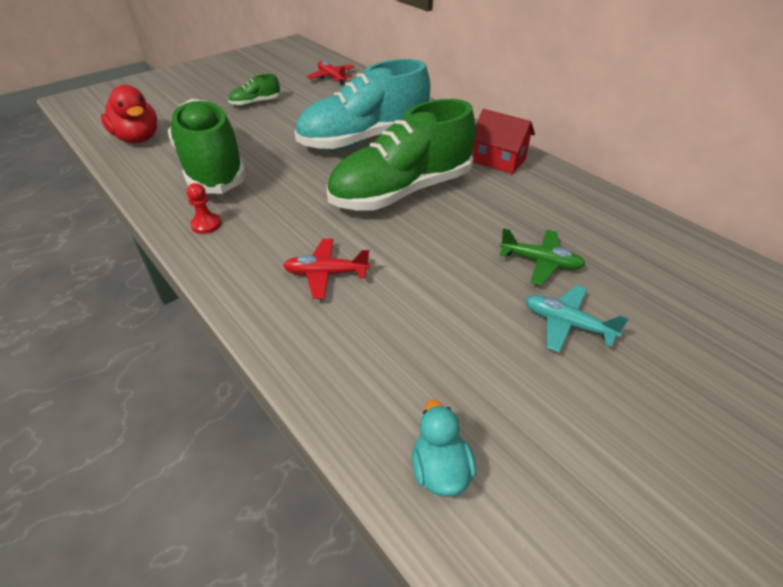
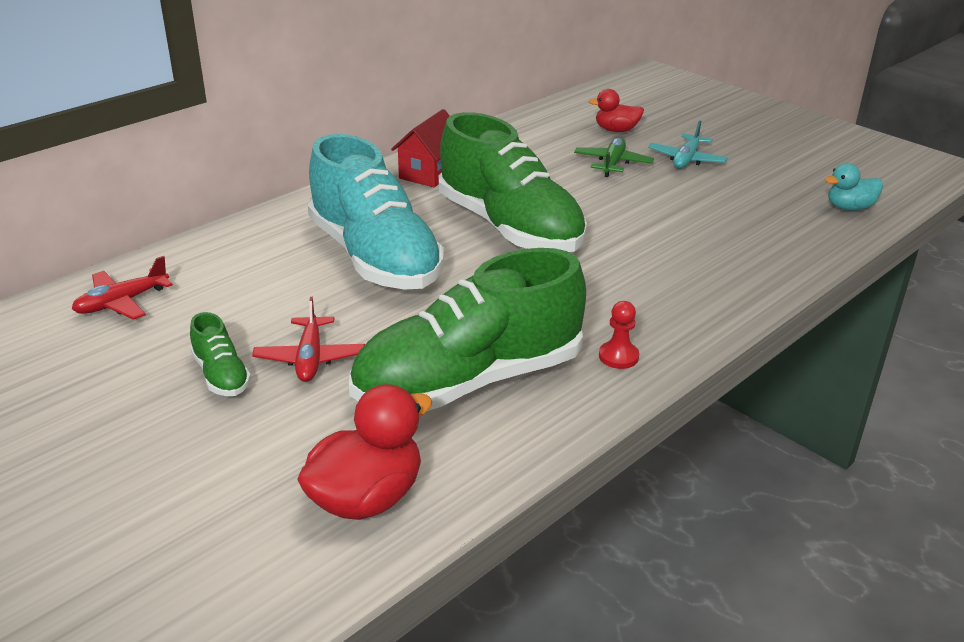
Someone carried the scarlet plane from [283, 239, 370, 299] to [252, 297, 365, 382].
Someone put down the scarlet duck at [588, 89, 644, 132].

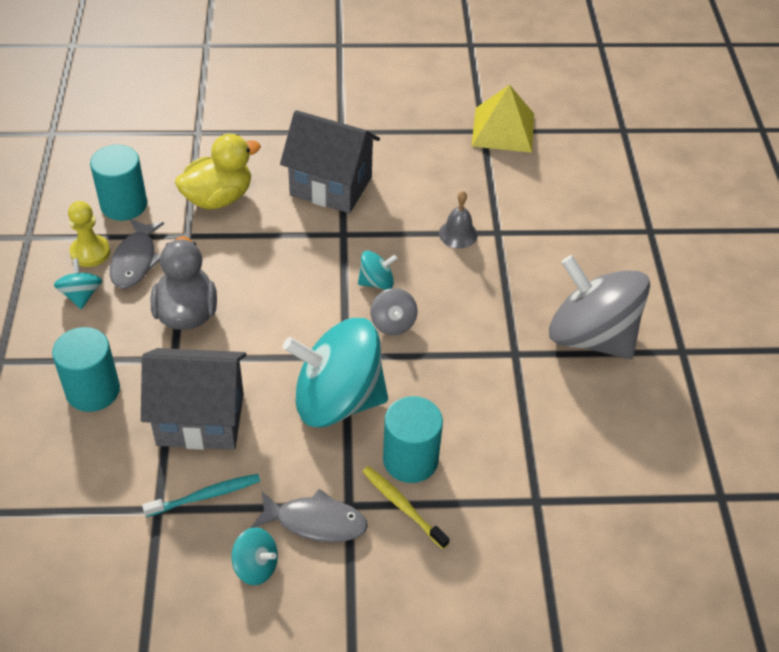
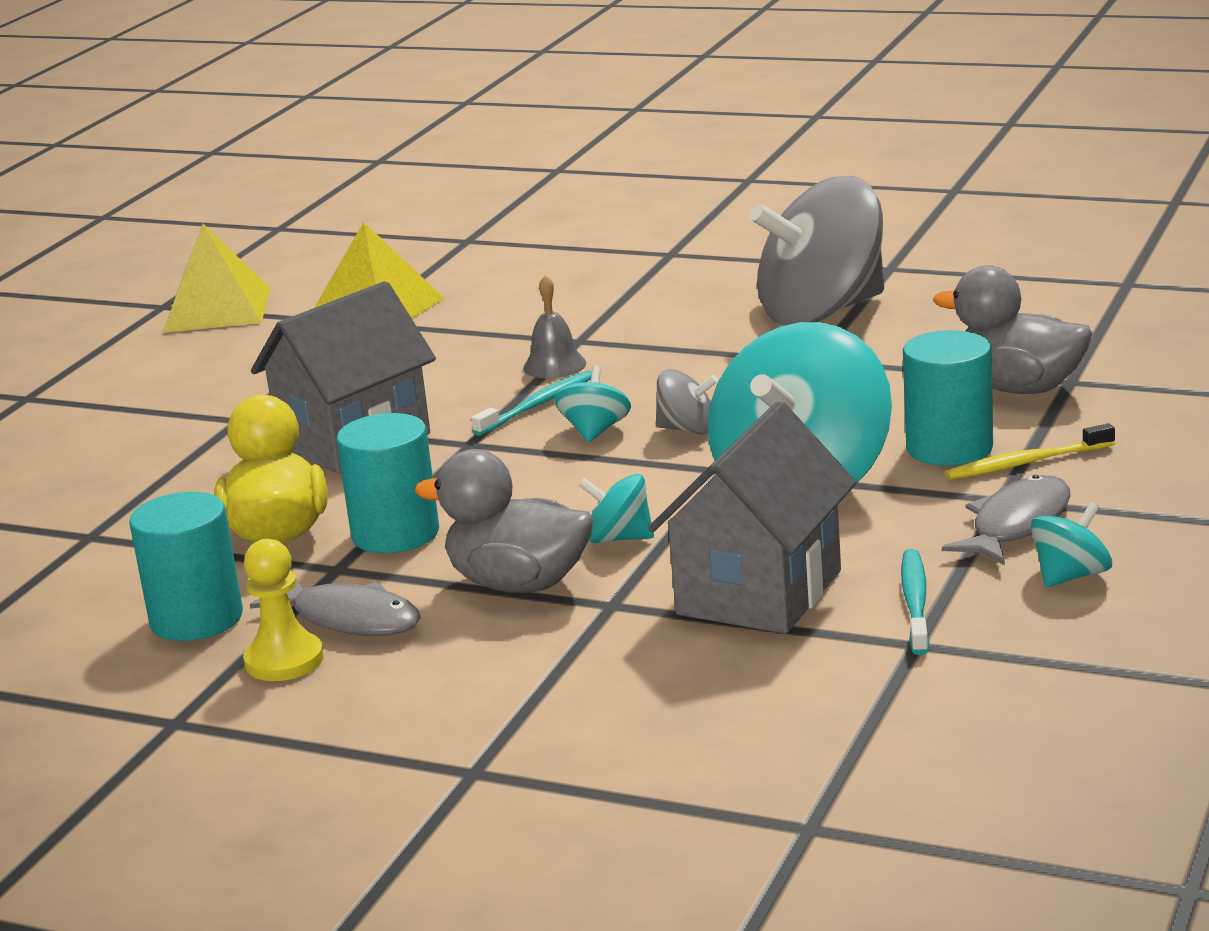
Someone carried the aqua cylinder shape from [52, 327, 120, 412] to [337, 413, 439, 553].
Someone carried the aqua whirligig from [54, 258, 102, 309] to [579, 474, 654, 543].
Someone put down the yellow pyramid at [163, 224, 270, 333].
Someone put down the aqua tooth brush at [471, 370, 592, 436].
Someone put down the ash-grey duck at [933, 265, 1092, 394].

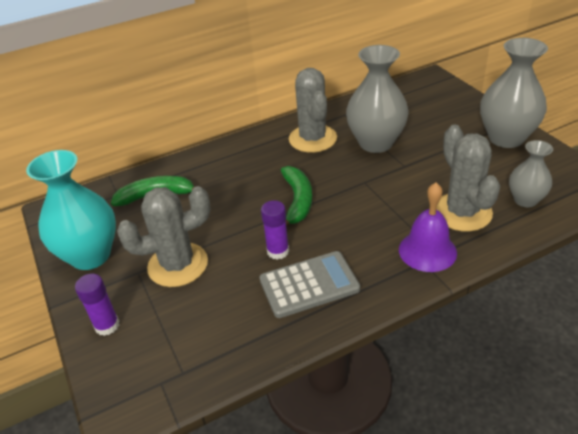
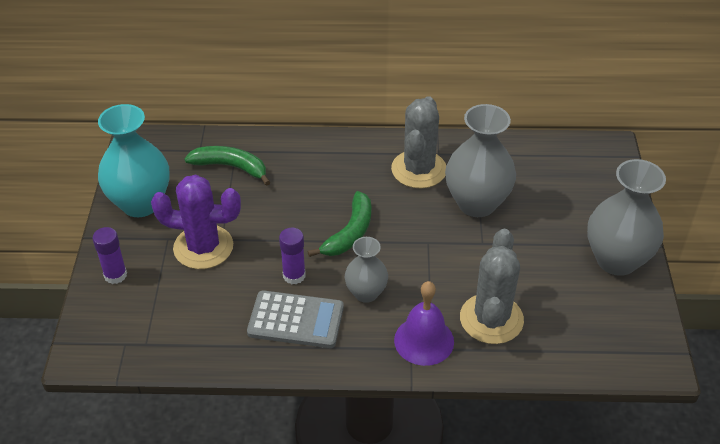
Someone repainted the ash-grey cactus at [117, 186, 211, 287], which became the royal purple cactus at [151, 175, 241, 269].
Someone carried the ash-grey flower vase from [509, 140, 553, 207] to [345, 237, 388, 303].

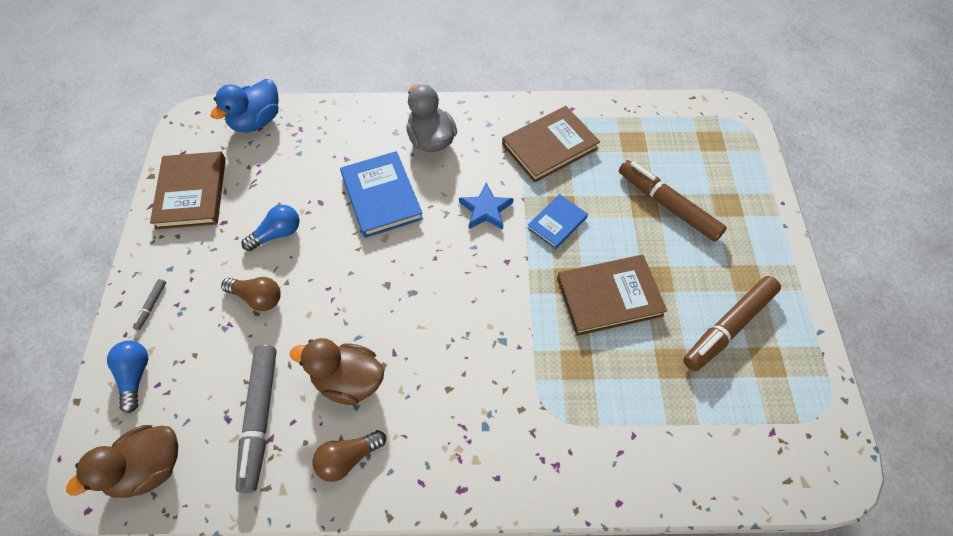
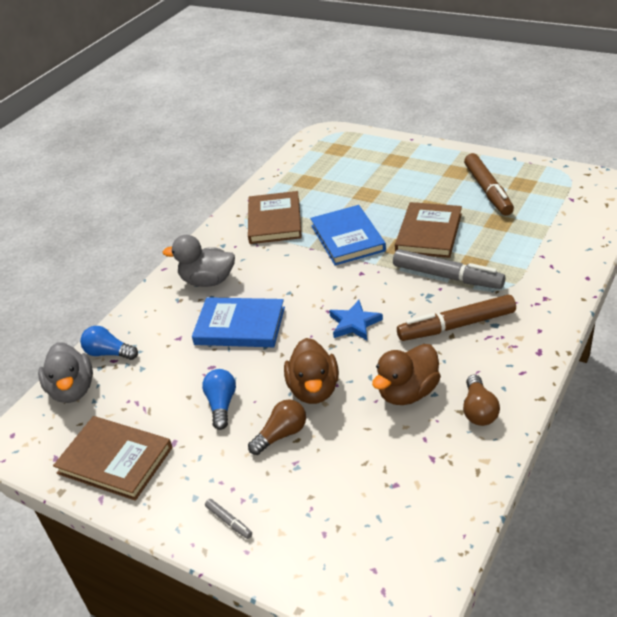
Someone carried the russet duck from [66, 425, 178, 498] to [284, 338, 339, 404].
Someone carried the blue lightbulb from [107, 341, 148, 413] to [80, 326, 138, 360].
Someone repainted the blue duck at [210, 79, 279, 132], which became the ash-grey duck at [38, 342, 93, 403].
Someone carried the ash-grey felt pen from [235, 345, 277, 493] to [393, 249, 505, 289].
Someone carried the blue star from [459, 182, 514, 229] to [329, 300, 383, 340].
Someone scaled the blue hardback at [527, 194, 588, 249] by 1.68.
Someone carried the russet felt pen from [619, 160, 727, 242] to [397, 295, 516, 341].

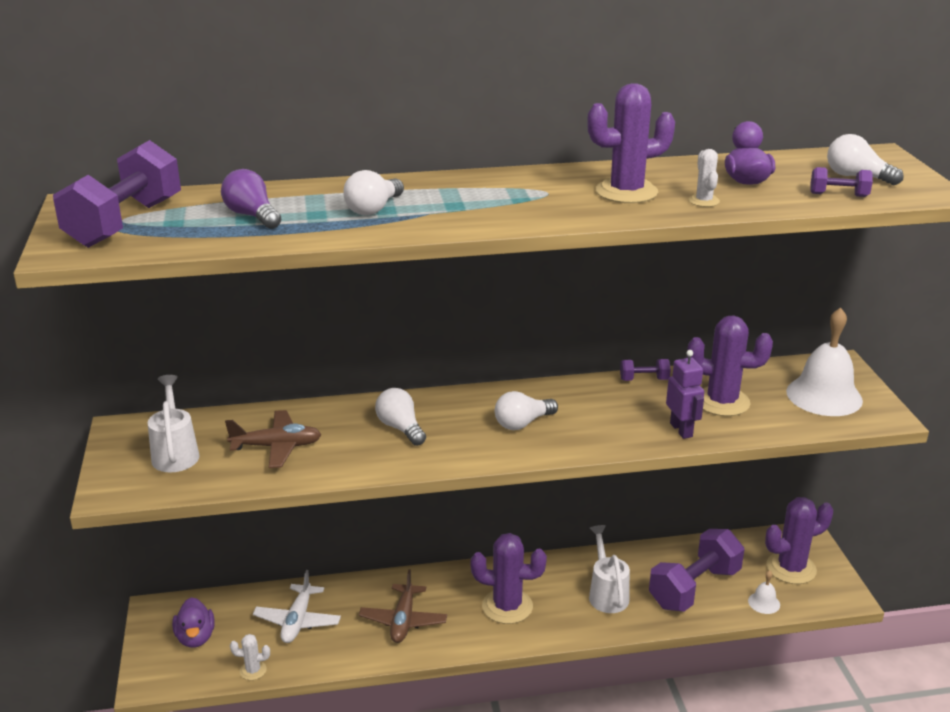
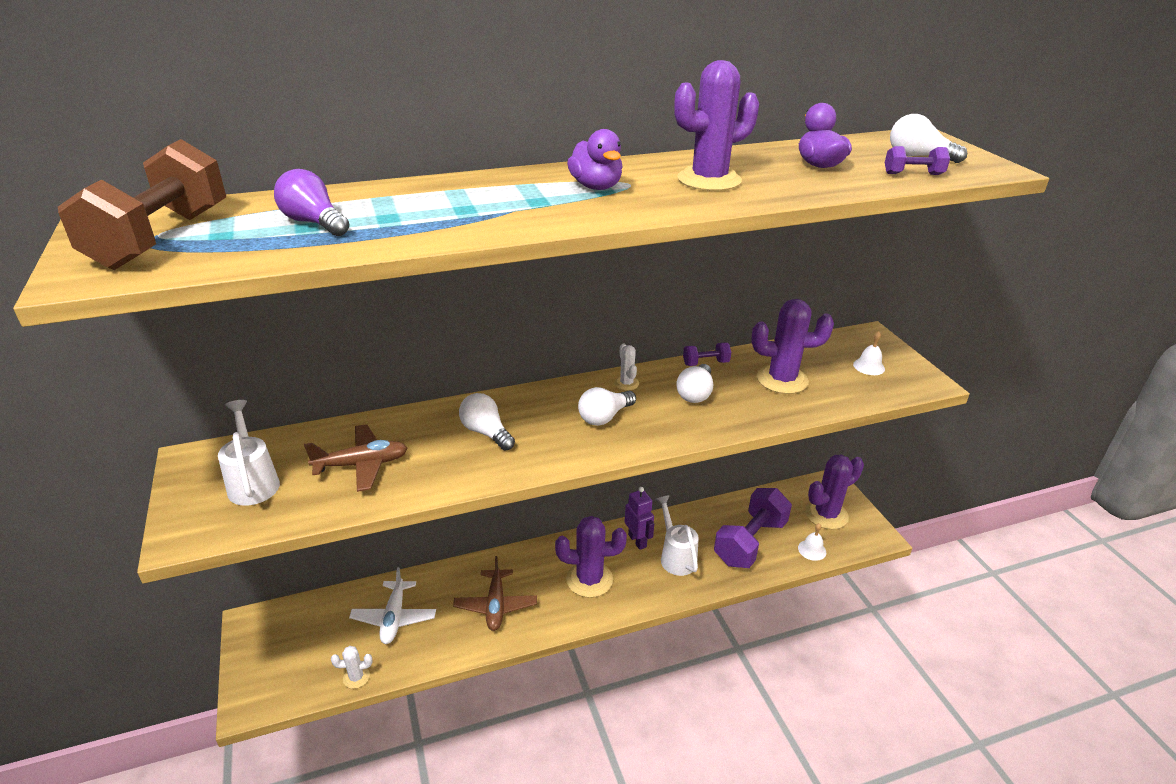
Someone repainted the royal purple free weight at [53, 140, 181, 248], which became the russet free weight at [58, 139, 226, 270].
Someone carried the royal purple duck from [172, 597, 215, 648] to [567, 129, 623, 190].
Someone carried the snow-white lightbulb from [343, 170, 404, 215] to [676, 364, 713, 403].
Someone carried the royal purple robot figure from [666, 350, 704, 439] to [625, 487, 654, 550].
Someone carried the snow-white cactus from [689, 149, 720, 207] to [614, 343, 639, 390].
Someone scaled the snow-white hand bell at [786, 308, 863, 416] by 0.45.

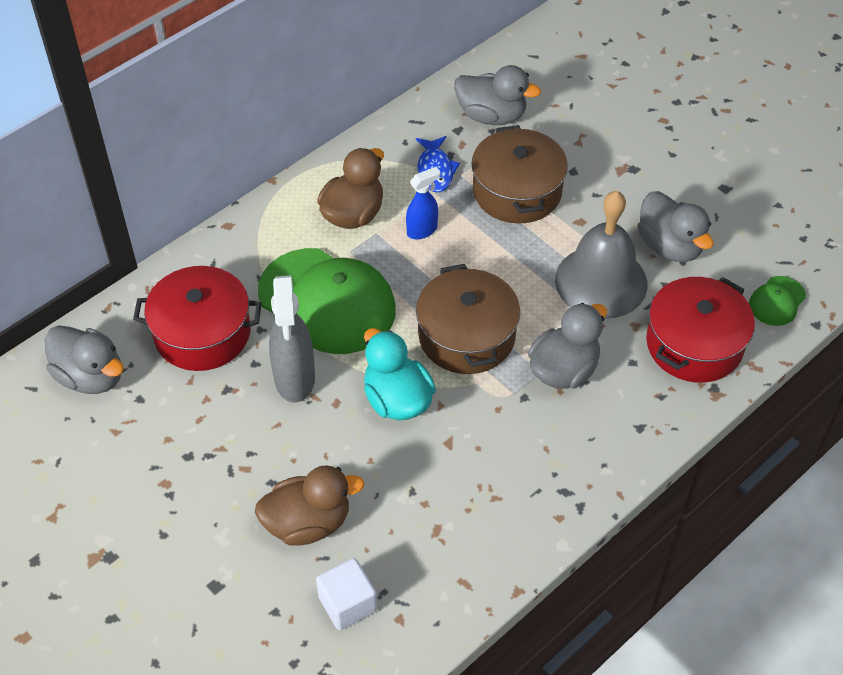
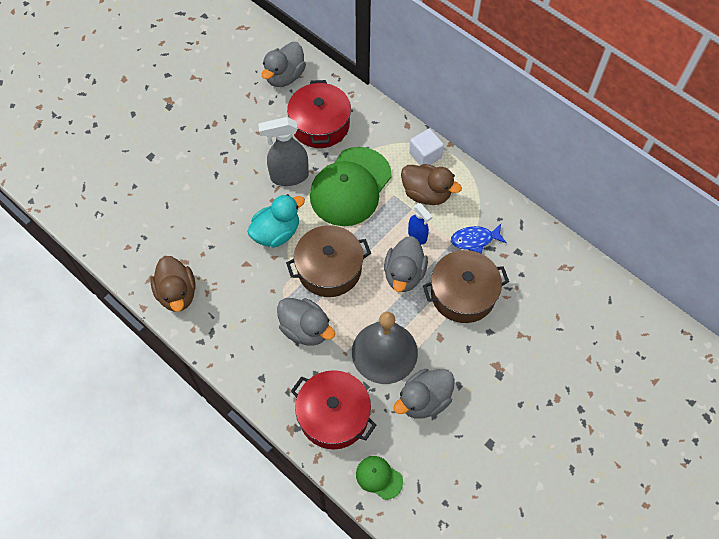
Someone carried the russet duck from [255, 465, 364, 546] to [150, 256, 196, 312].
Someone carried the snow-white block from [316, 558, 377, 630] to [409, 129, 444, 166].
Someone carried the ash-grey duck from [454, 65, 541, 125] to [384, 236, 428, 292].

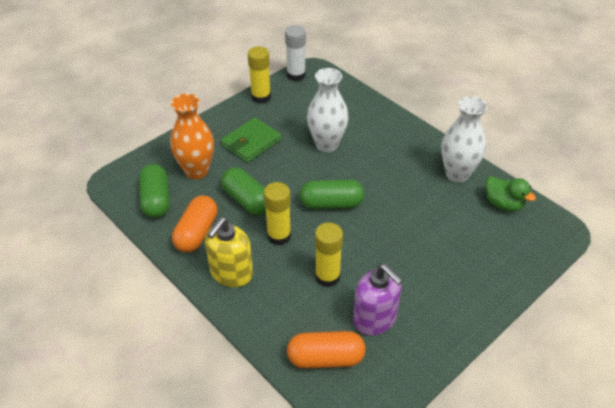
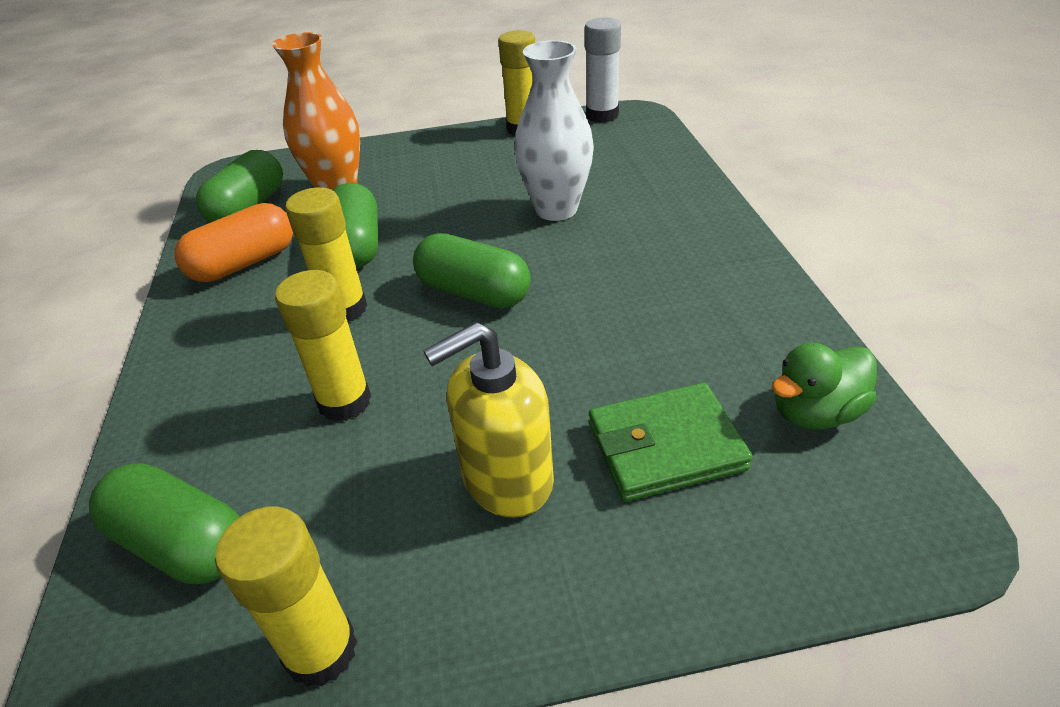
Someone carried the yellow soap dispenser from [205, 217, 253, 287] to [423, 322, 554, 518].
Someone carried the green card wallet from [221, 117, 281, 163] to [589, 383, 753, 502].
Someone repainted the bright orange pill shape at [287, 331, 366, 369], which became the green pill shape at [89, 463, 240, 584].
Someone took away the royal purple soap dispenser at [353, 264, 403, 336].
Someone took away the snow-white flower vase at [441, 96, 487, 182].
Someone rotated the green duck at [485, 176, 536, 212] by 75 degrees clockwise.
Someone put down the yellow glue at [215, 506, 357, 687].

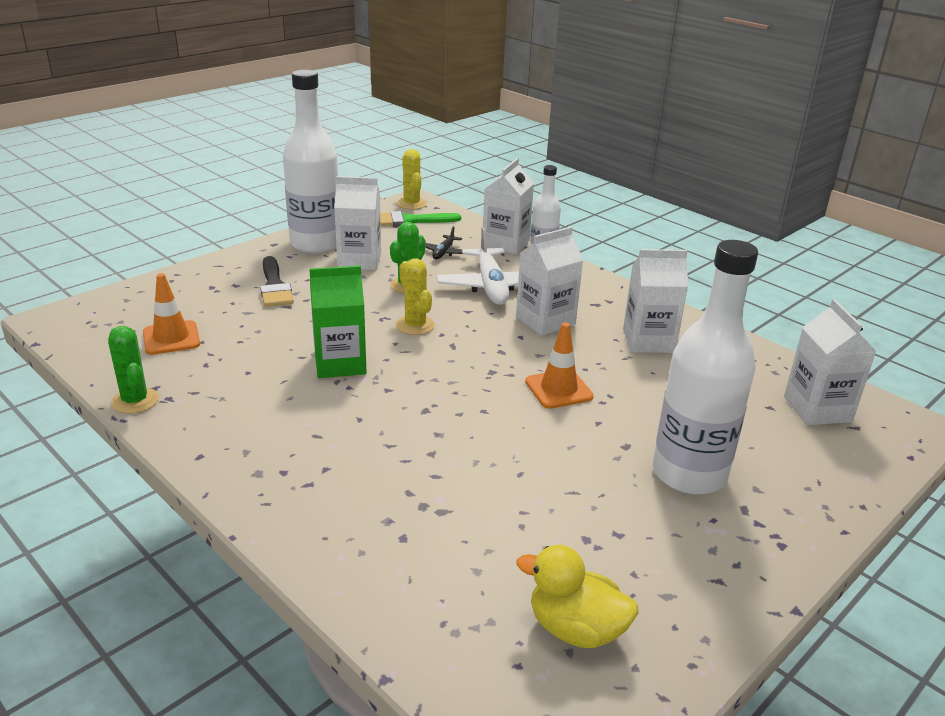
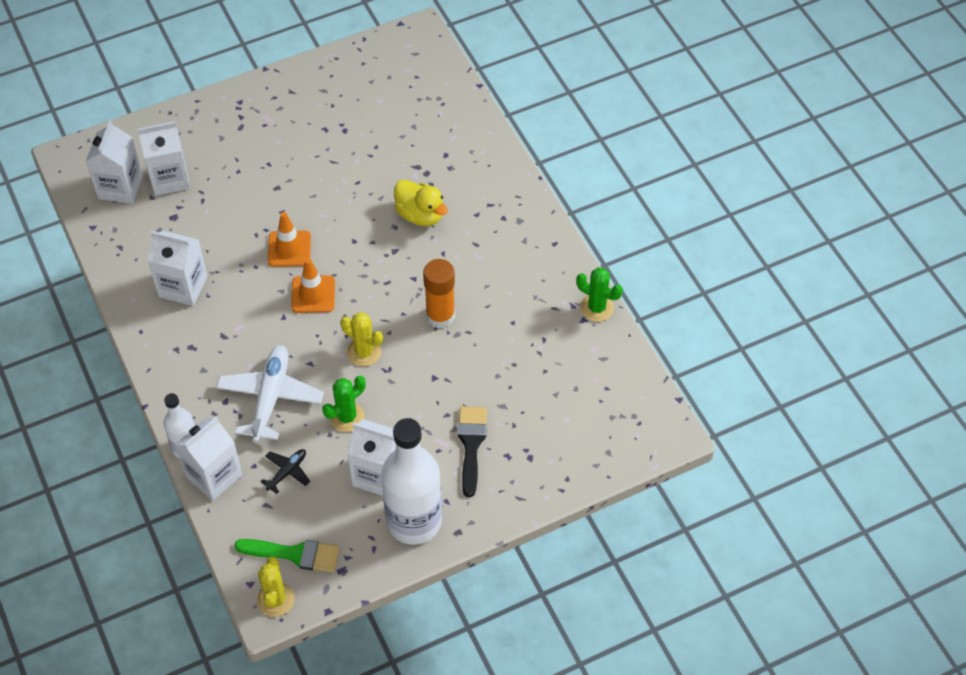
Someone rotated the green cactus at [108, 326, 159, 414] by 45 degrees counterclockwise.
Someone carried the bright orange safety cone from [143, 273, 200, 355] to [291, 258, 335, 313].
Someone swapped the green milk carton at [309, 265, 367, 378] for the bright orange glue at [423, 259, 455, 328].
Someone rotated the yellow cactus at [396, 258, 435, 335] by 45 degrees counterclockwise.
Someone carried the snow-white milk carton from [516, 227, 583, 336] to [137, 121, 191, 196].
Someone carried the yellow duck from [516, 545, 638, 648] to [394, 180, 448, 226].
Someone took away the snow-white drink bottle at [653, 240, 758, 494].

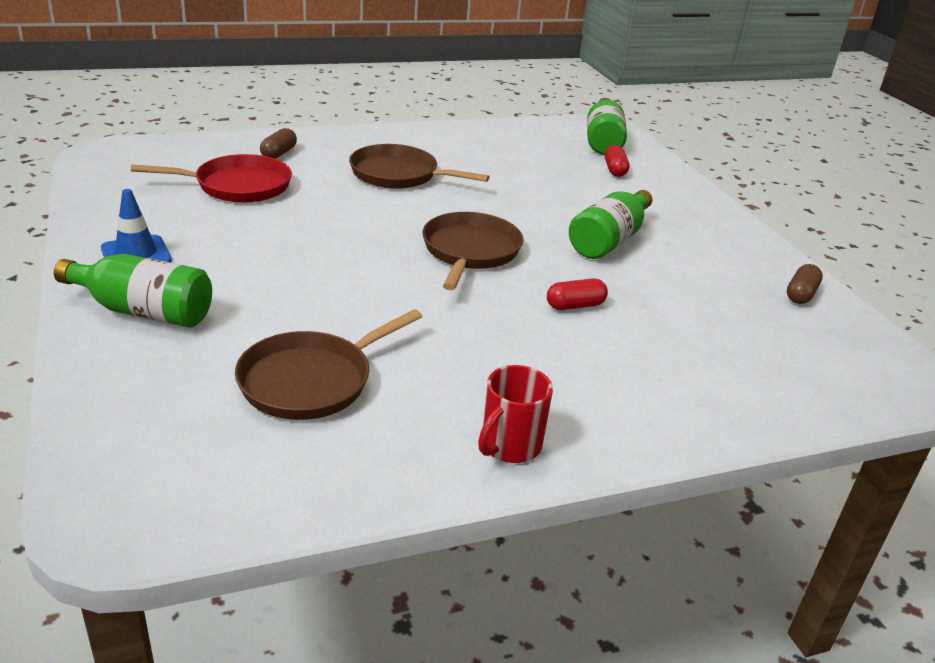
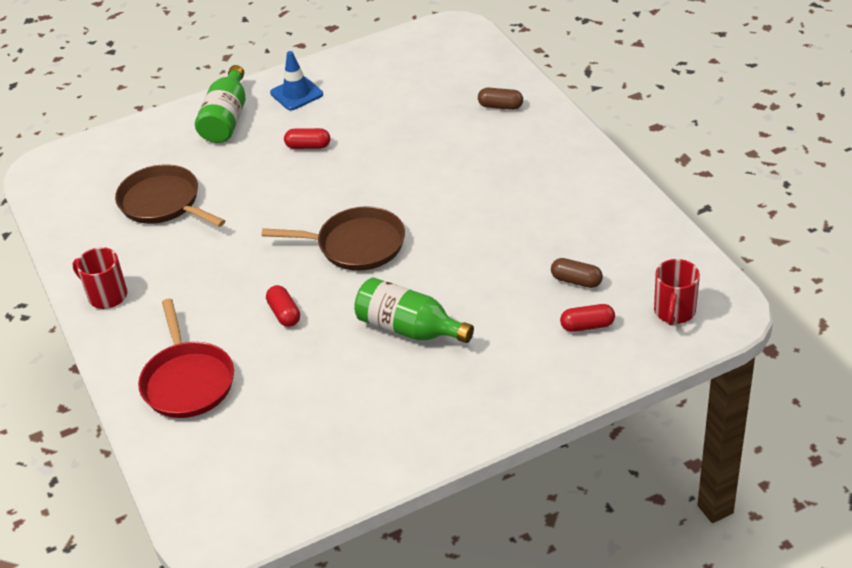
Someone carried the scarlet frying pan from [131, 154, 292, 203] to [138, 299, 234, 418].
Someone took away the russet frying pan at [349, 144, 490, 189].
Someone swapped the green drink bottle at [587, 98, 627, 155] for the scarlet coffee mug at [654, 259, 700, 325].
Someone carried the russet pill shape from [787, 264, 823, 304] to [551, 258, 603, 288].
Someone put down the scarlet pill shape at [284, 128, 330, 149].

